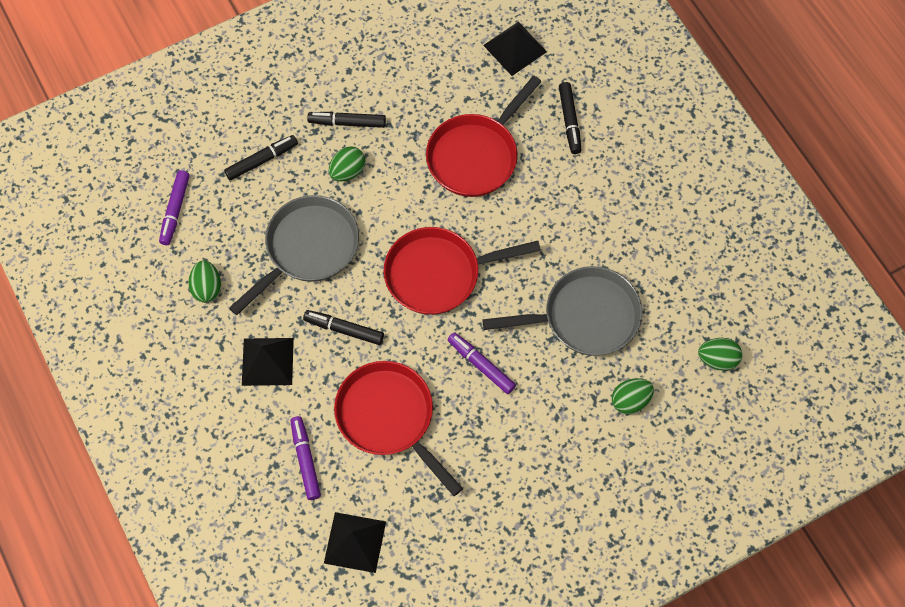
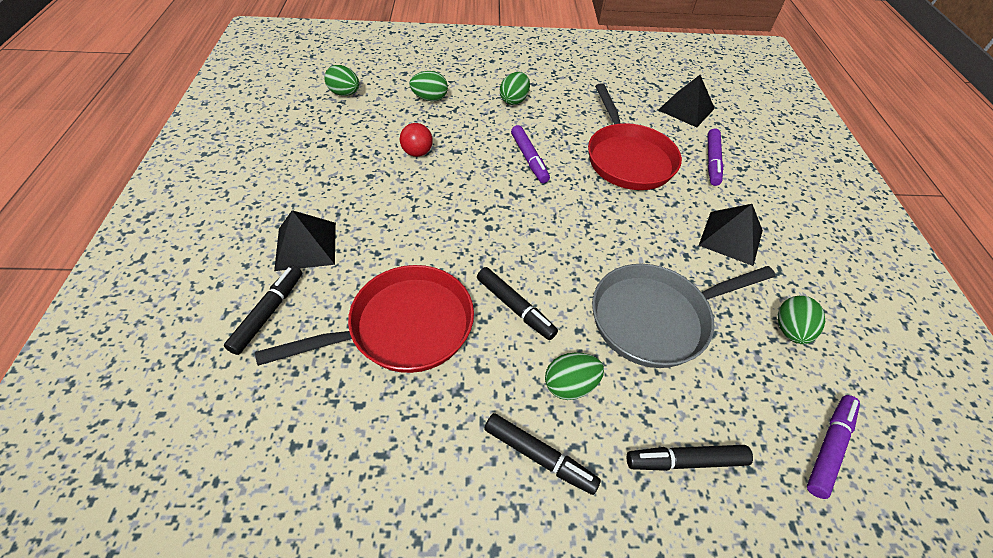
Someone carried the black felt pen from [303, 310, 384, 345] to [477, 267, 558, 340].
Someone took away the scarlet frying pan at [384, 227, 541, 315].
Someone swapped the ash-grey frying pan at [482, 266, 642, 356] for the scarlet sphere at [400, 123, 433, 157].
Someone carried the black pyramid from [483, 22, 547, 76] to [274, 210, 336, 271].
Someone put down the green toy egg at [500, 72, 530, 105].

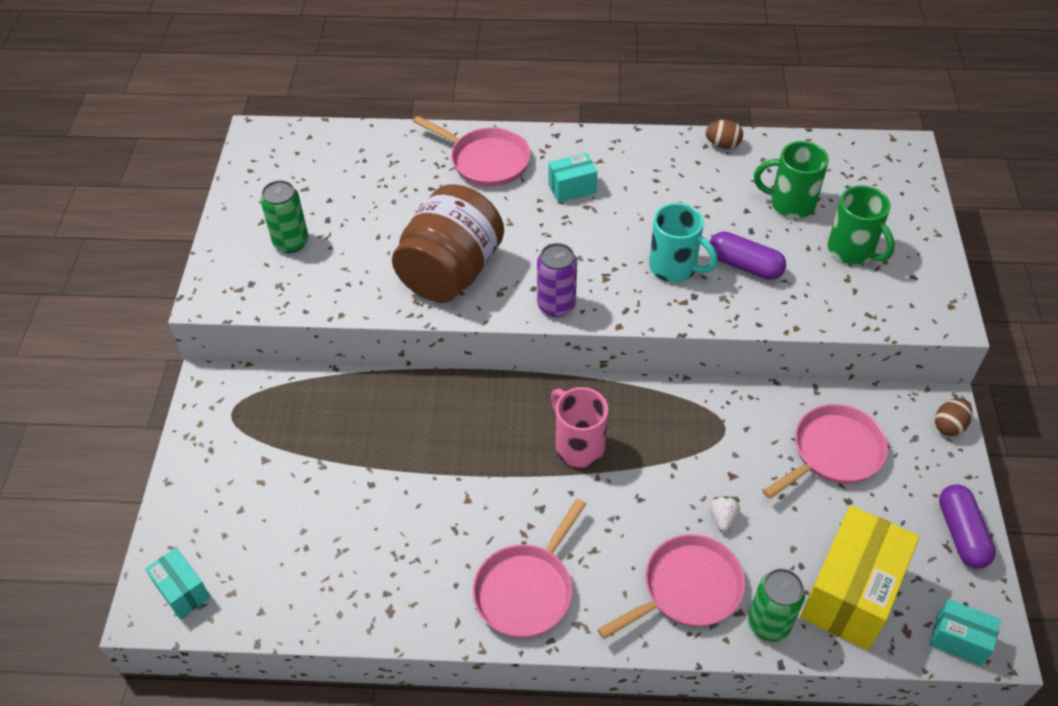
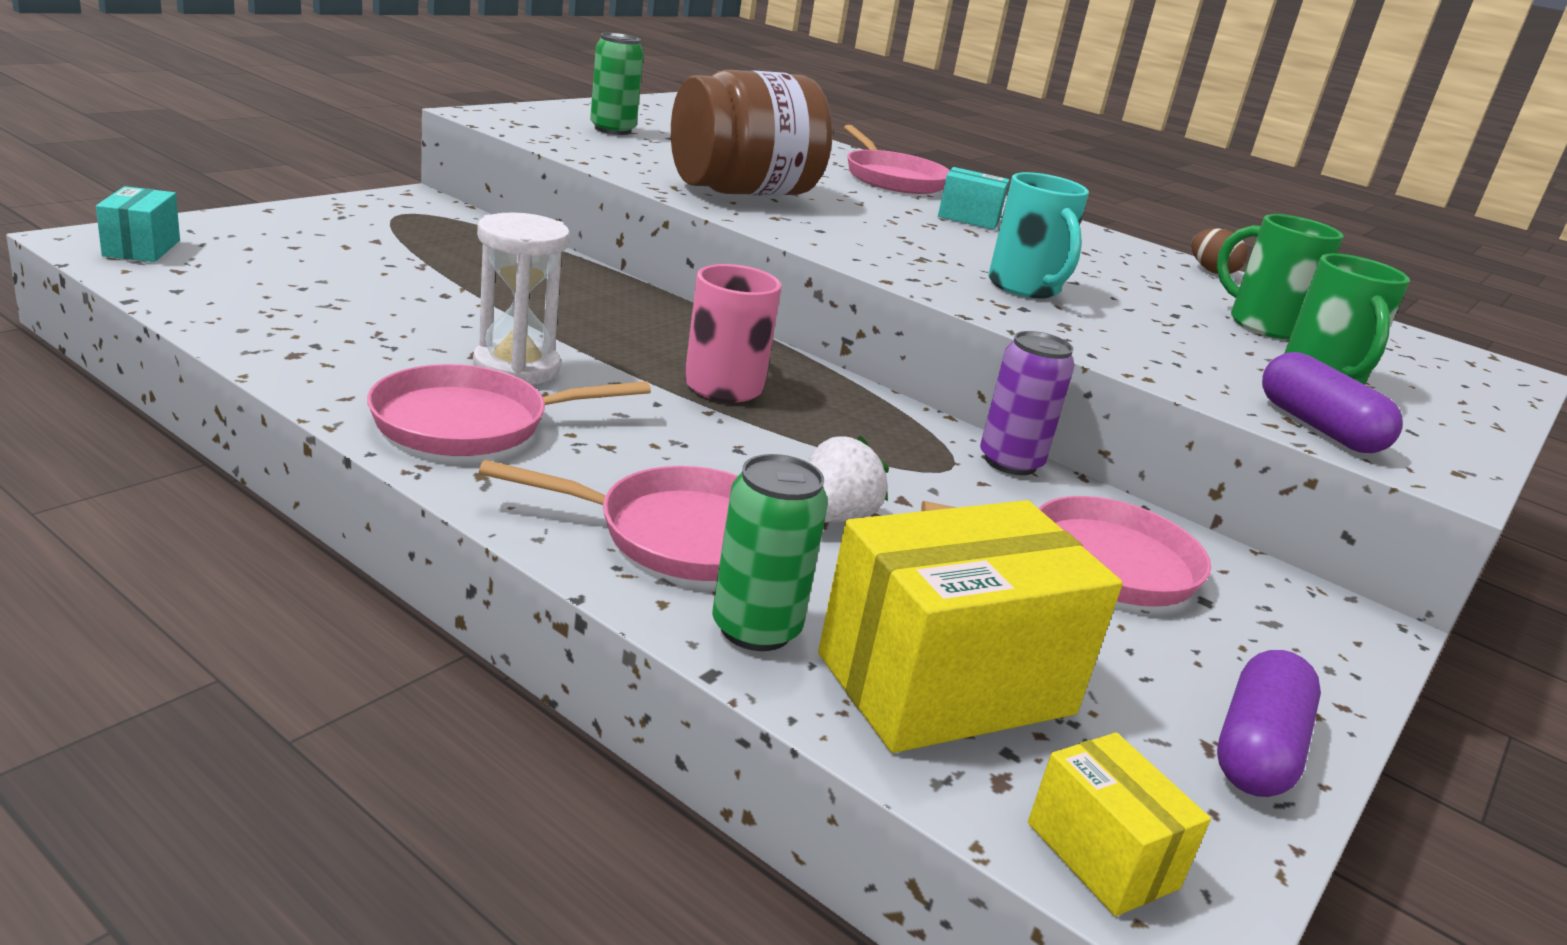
Someone carried the royal purple can from [537, 243, 577, 317] to [980, 331, 1075, 475].
Someone carried the royal purple pill shape from [710, 231, 786, 280] to [1262, 352, 1403, 453].
Someone scaled the snow-white strawberry at [710, 496, 740, 532] by 1.56.
Someone repainted the aqua parcel at [930, 599, 1001, 666], which became the yellow parcel at [1028, 732, 1211, 916].
Someone took away the russet toy egg at [935, 398, 972, 436].
Someone put down the snow-white sand timer at [473, 212, 570, 385].

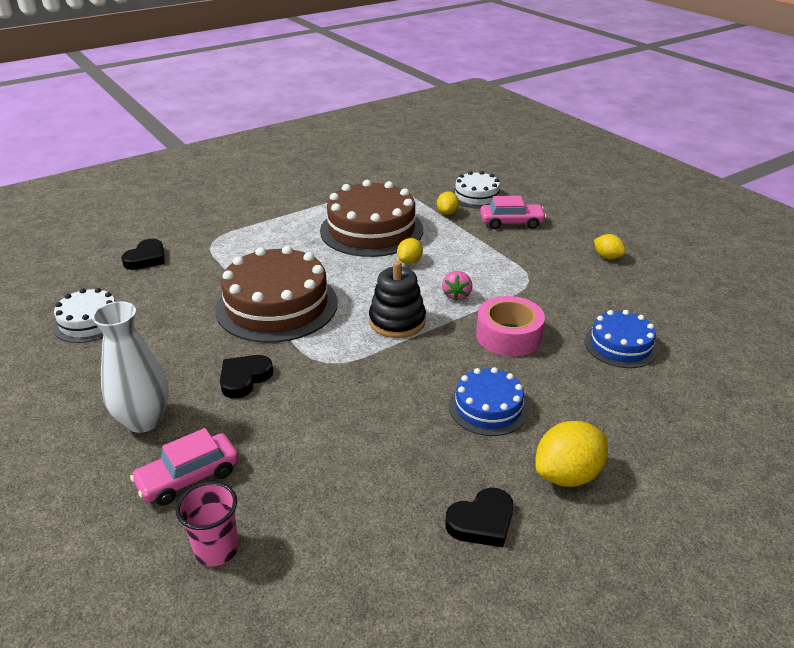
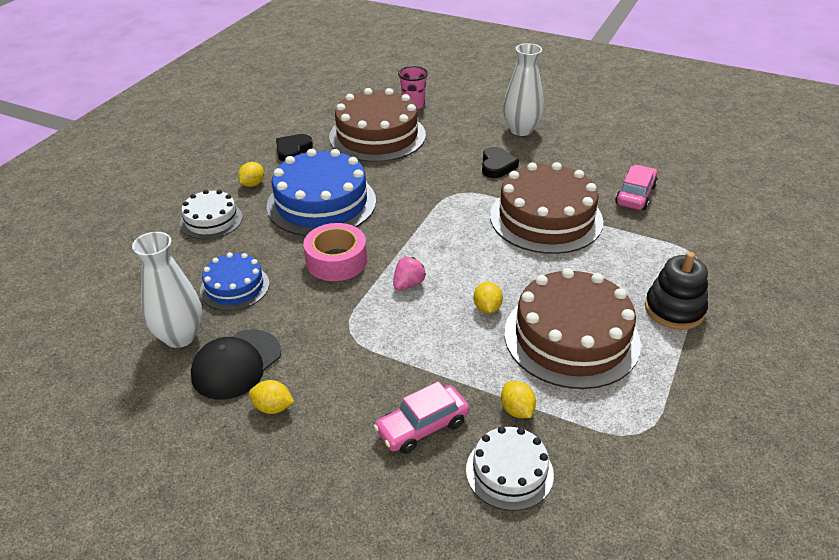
Someone carried the snow-white cake from [53, 288, 116, 343] to [180, 190, 243, 239].
Someone took away the black heart at [121, 239, 165, 270].
Someone carried the rosy car from [130, 428, 239, 506] to [615, 165, 658, 210].
Someone carried the black stacking toy from [369, 261, 426, 338] to [645, 252, 708, 330].
Someone rotated the rosy strawberry at [442, 271, 472, 301] by 60 degrees clockwise.
Someone scaled the blue cake at [449, 367, 529, 436] by 1.82.
Someone scaled the yellow toy lemon at [535, 421, 608, 487] by 0.58.
Someone put down the snow-white flower vase at [132, 232, 202, 348].
Someone put down the black baseball cap at [191, 329, 281, 400].
Someone put down the russet cake at [329, 88, 426, 162].

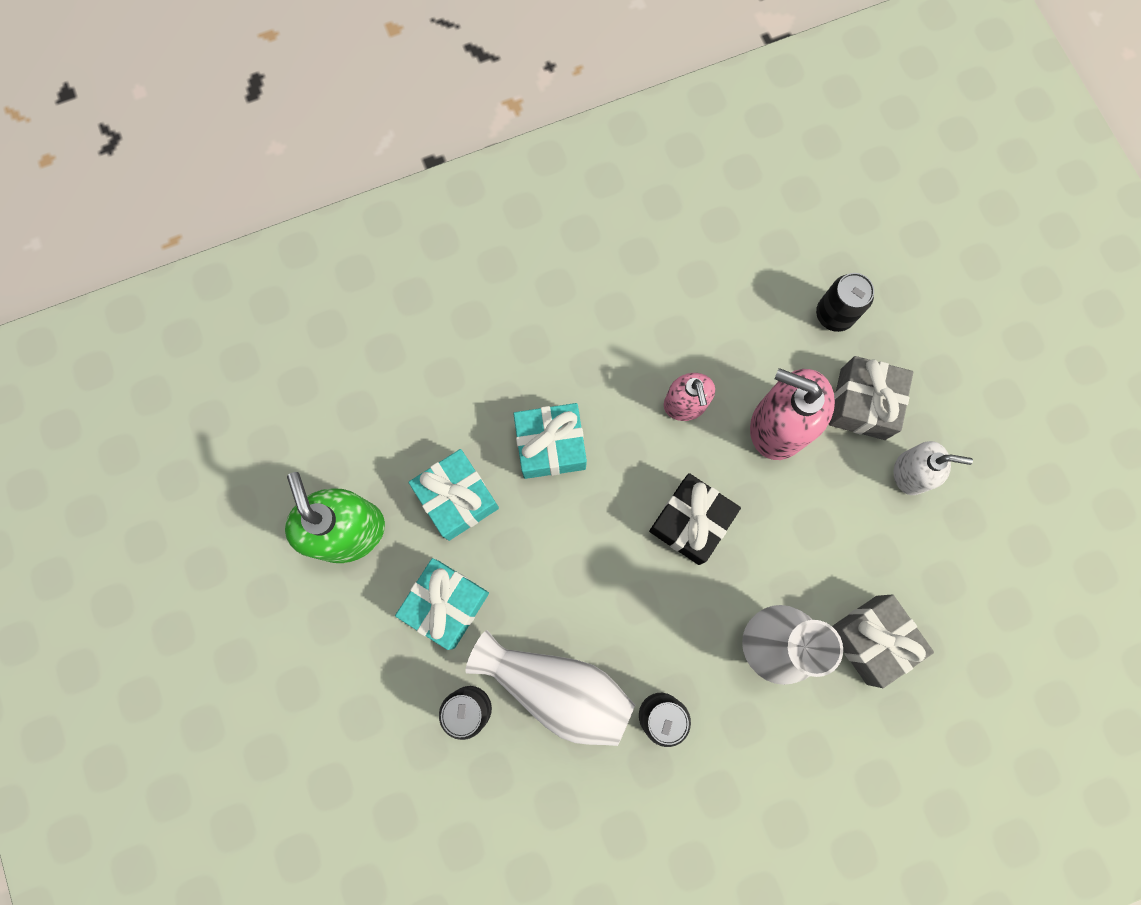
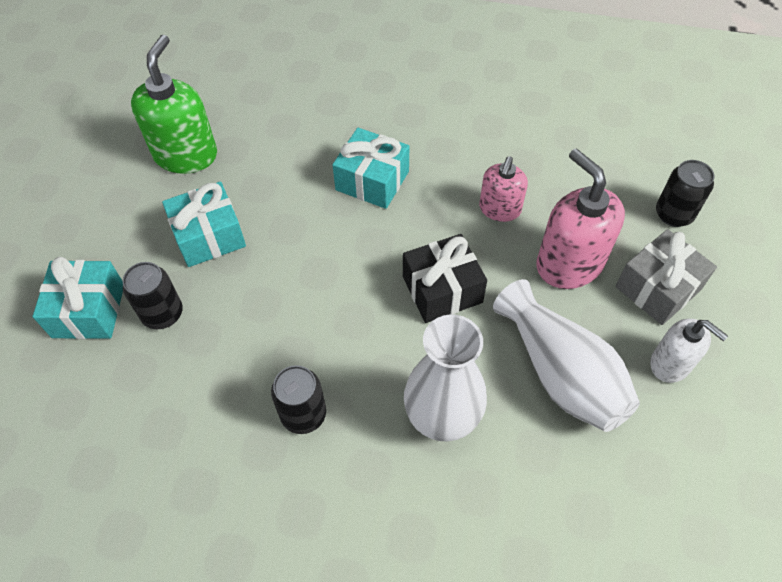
Someone carried the aqua gift from [409, 449, 499, 541] to [33, 257, 123, 339].
Someone carried the snow-white flower vase from [465, 630, 635, 746] to [493, 279, 640, 432].
Someone took away the ash-grey gift at [832, 594, 934, 688].

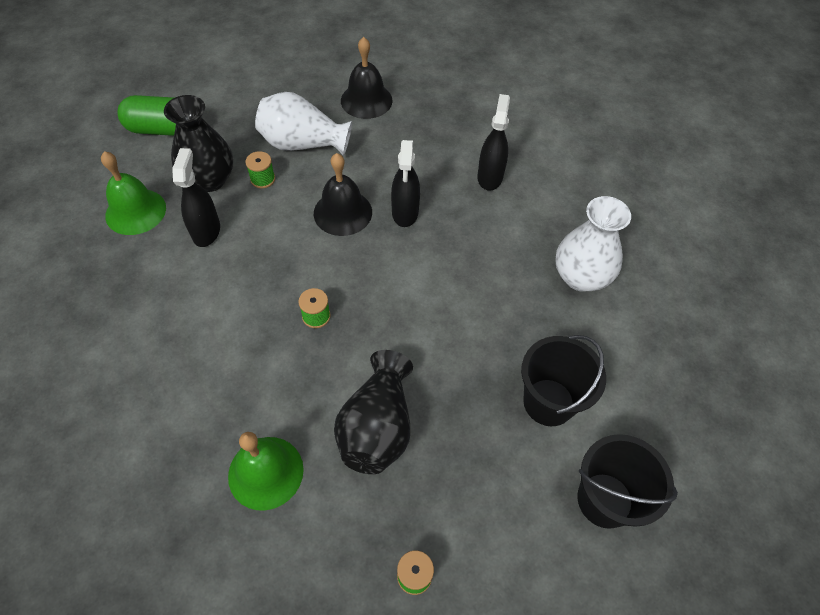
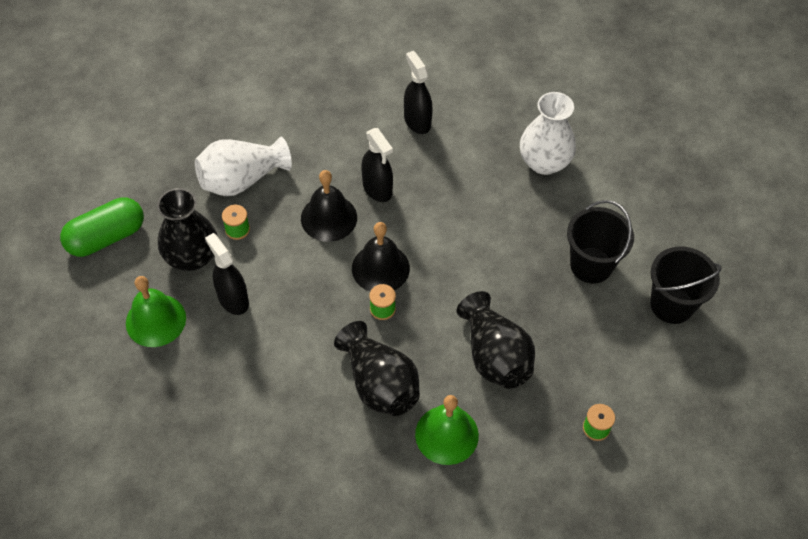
Someone carried the black hand bell from [341, 37, 392, 119] to [352, 222, 410, 291].
Someone put down the black flower vase at [334, 321, 420, 416].

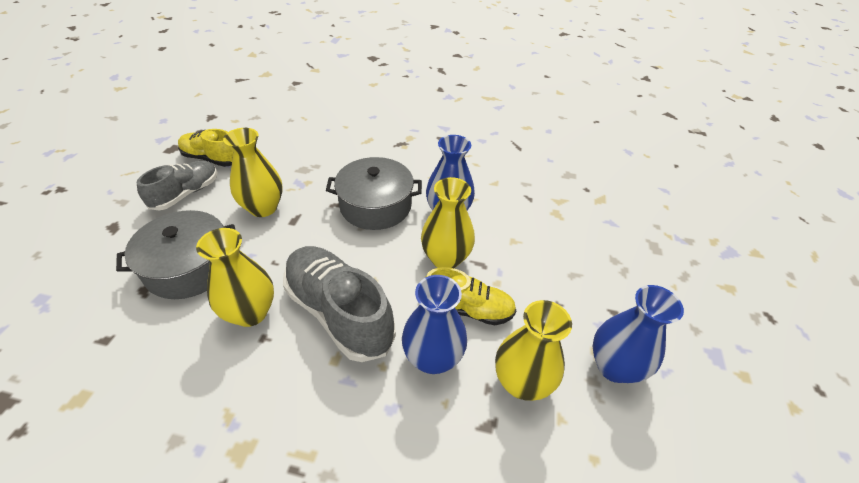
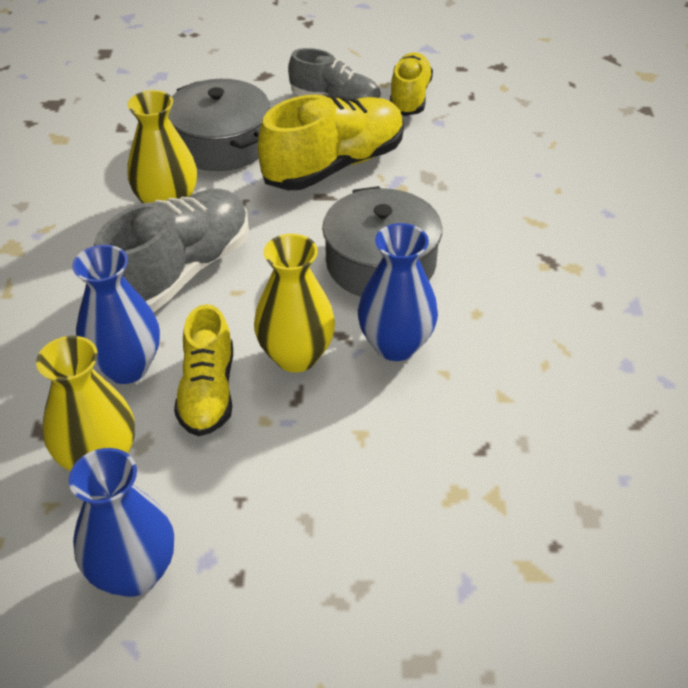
Someone swapped the yellow flower vase at [223, 128, 283, 217] for the yellow sneaker at [258, 94, 404, 190].

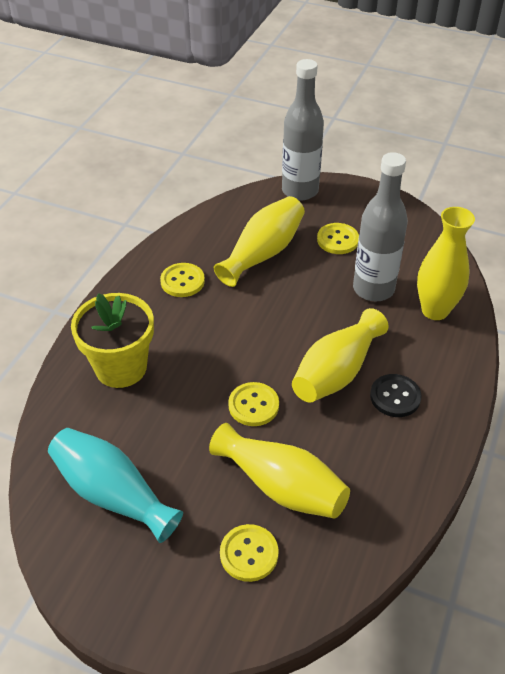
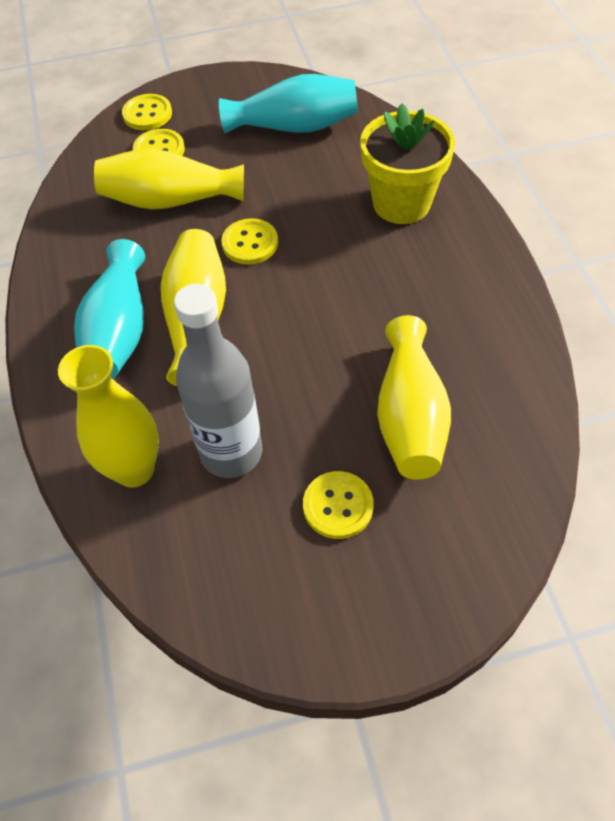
Someone carried the yellow button from [160, 263, 205, 297] to [122, 94, 172, 130].
Someone took away the ash-grey drink bottle at [282, 59, 324, 201].
Someone swapped the black button at [370, 374, 422, 417] for the aqua flower vase at [74, 239, 145, 379].

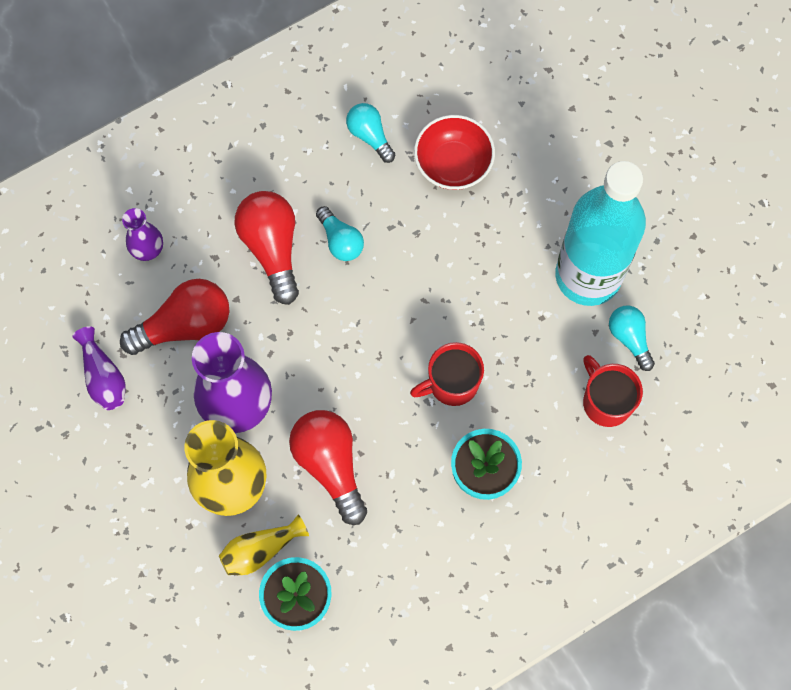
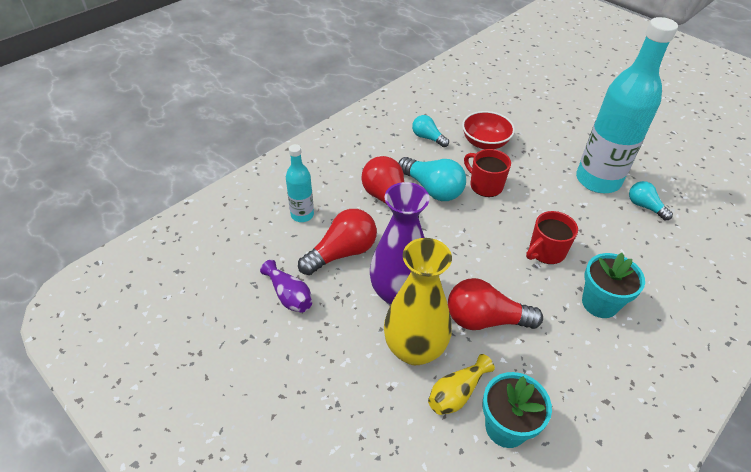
Someone swapped the royal purple flower vase at [122, 208, 163, 261] for the aqua drink bottle at [286, 144, 314, 222].
Someone rotated the scarlet lightbulb at [289, 410, 367, 525] by 45 degrees counterclockwise.
Someone scaled the aqua lightbulb at [316, 206, 364, 261] by 1.68.
Someone carried the scarlet coffee mug from [583, 355, 643, 427] to [464, 149, 511, 197].

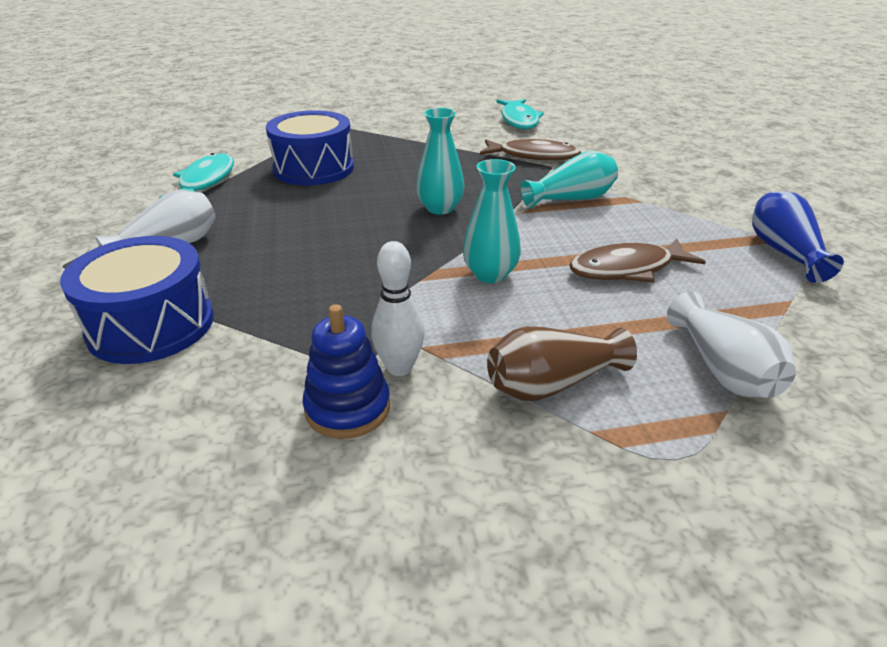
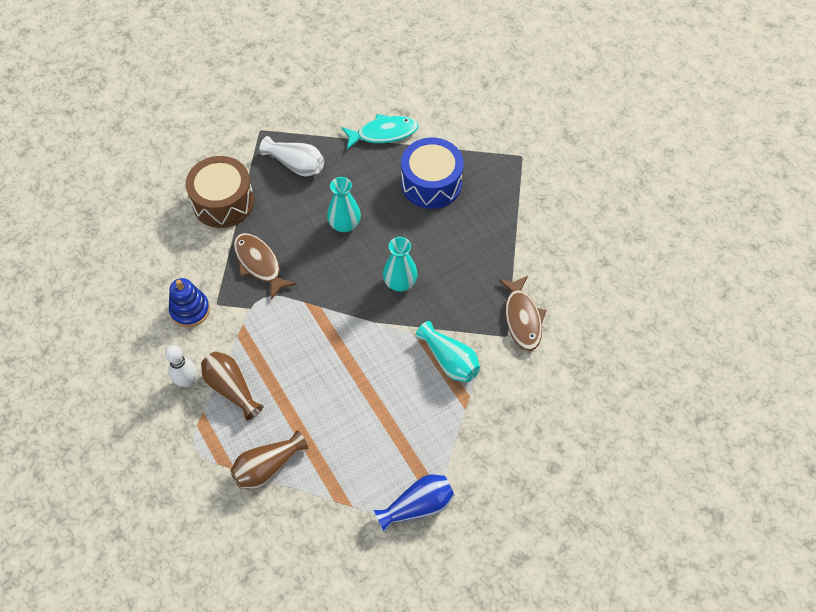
Someone repainted the blue toy drum at [60, 236, 214, 364], which became the russet toy drum at [186, 156, 254, 228].
Someone carried the snow-white bowling pin from [371, 241, 424, 376] to [165, 345, 197, 388].
Someone carried the aqua flower vase from [463, 159, 521, 283] to [327, 177, 361, 232].
Someone took away the aqua toy fish at [496, 99, 544, 129].
Someone carried the russet toy fish from [569, 239, 706, 283] to [234, 233, 296, 300].
Someone repainted the snow-white flower vase at [667, 291, 796, 398], which became the russet flower vase at [230, 430, 309, 489].

